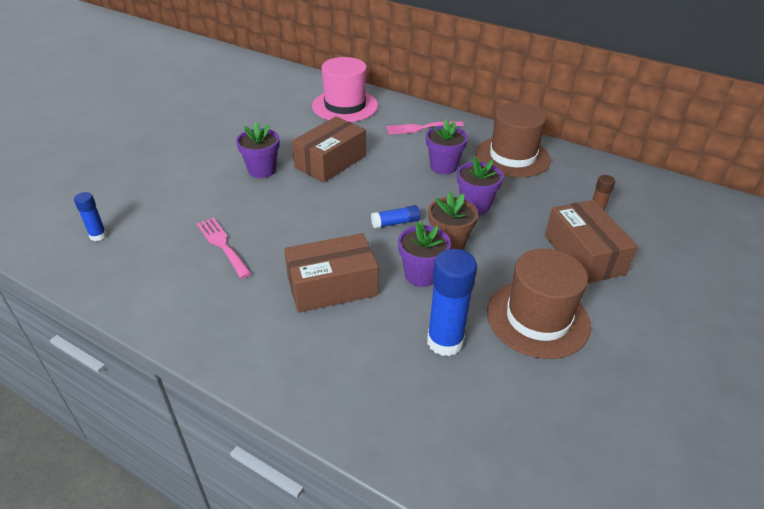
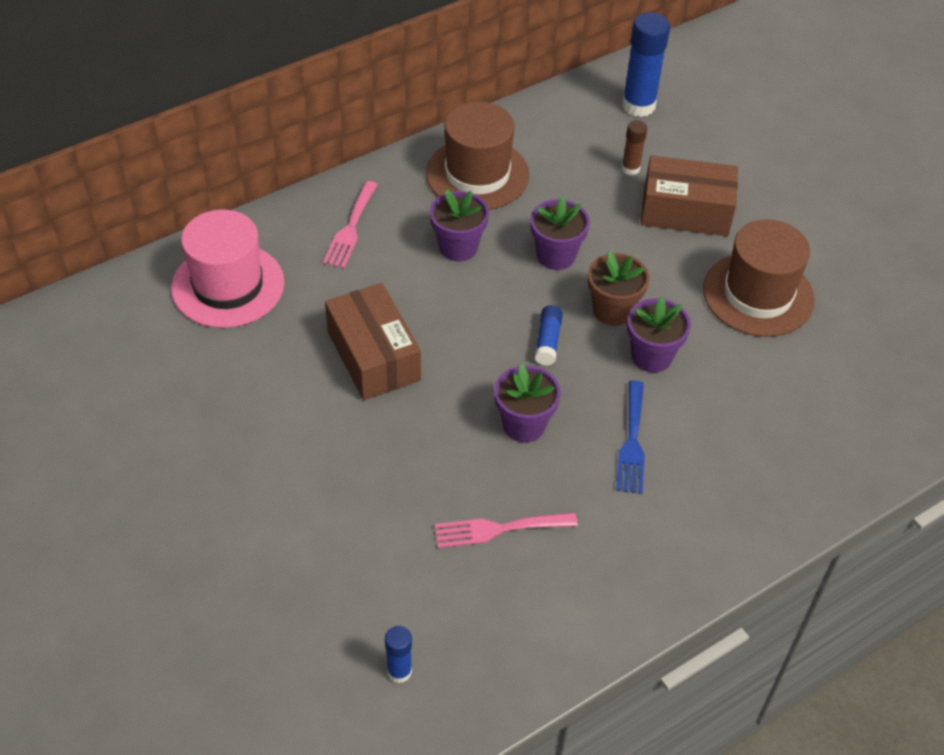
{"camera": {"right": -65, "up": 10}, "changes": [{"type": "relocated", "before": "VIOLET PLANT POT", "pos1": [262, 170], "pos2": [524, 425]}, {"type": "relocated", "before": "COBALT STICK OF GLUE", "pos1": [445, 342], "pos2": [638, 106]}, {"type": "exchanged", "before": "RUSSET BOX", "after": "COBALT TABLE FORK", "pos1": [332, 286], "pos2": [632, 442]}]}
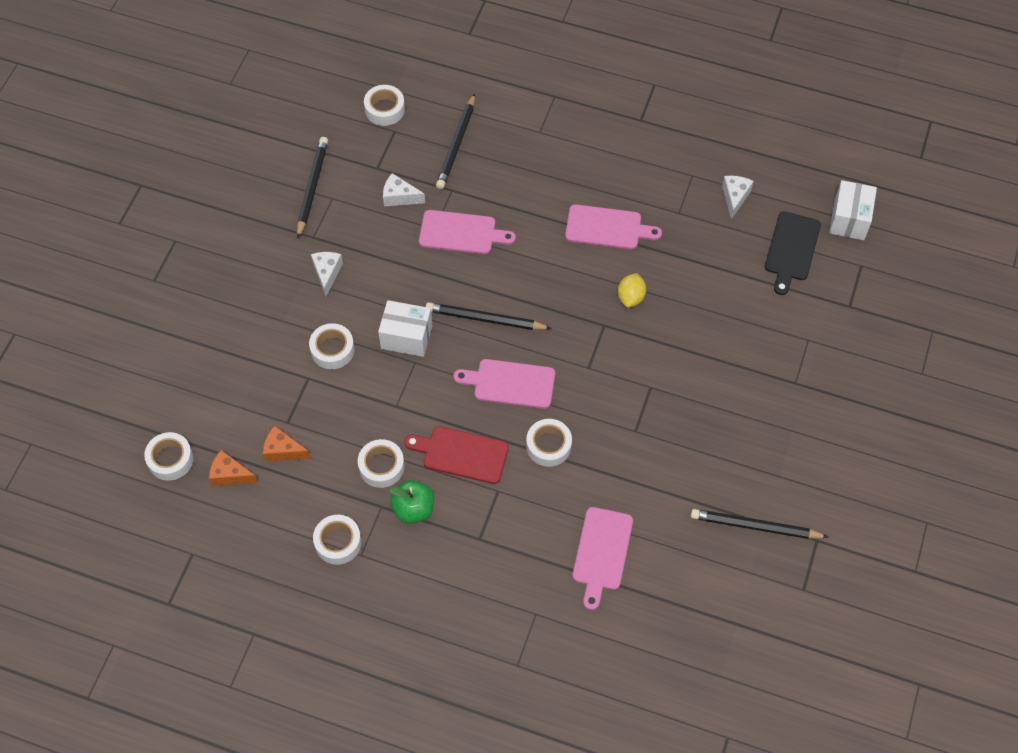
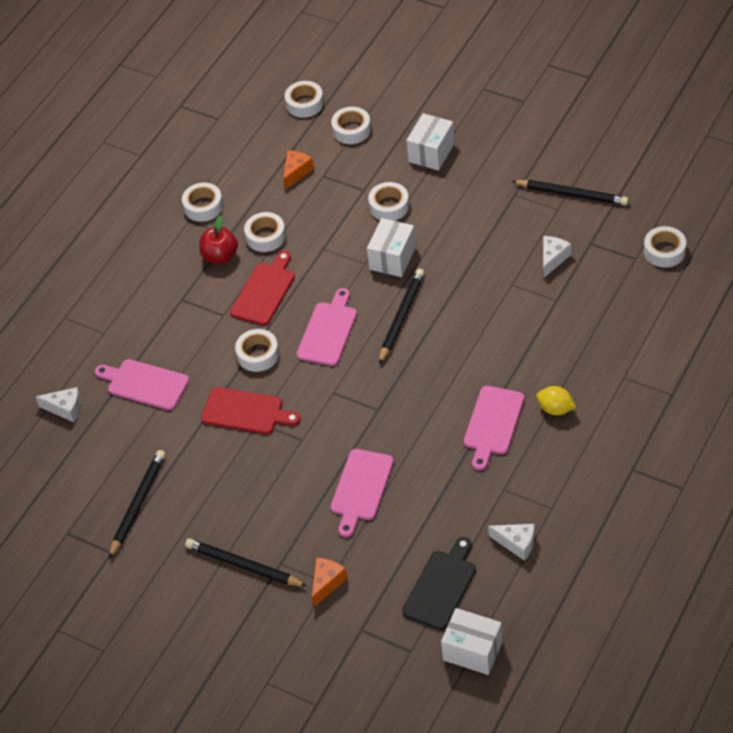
{"camera": {"right": 105, "up": -10}, "changes": [{"type": "appeared", "after": "SCARLET CHOPPING BOARD", "pos2": [246, 411]}, {"type": "appeared", "after": "PURE WHITE STICKY TAPE", "pos2": [351, 130]}, {"type": "appeared", "after": "PURE WHITE BOX", "pos2": [431, 152]}, {"type": "relocated", "before": "ORANGE CHEESE", "pos1": [230, 475], "pos2": [327, 583]}, {"type": "relocated", "before": "PURE WHITE CHEESE", "pos1": [327, 273], "pos2": [65, 409]}, {"type": "relocated", "before": "PINK CHOPPING BOARD", "pos1": [461, 233], "pos2": [361, 488]}, {"type": "relocated", "before": "BLACK WOODEN PENCIL", "pos1": [456, 144], "pos2": [243, 565]}, {"type": "relocated", "before": "YELLOW CITRUS FRUIT", "pos1": [631, 297], "pos2": [555, 409]}, {"type": "colour", "before": "EMERALD APPLE FRUIT", "after": "SCARLET APPLE FRUIT", "pos1": [413, 509], "pos2": [220, 256]}, {"type": "spun", "before": "BLACK CHOPPING BOARD", "pos1": [791, 249], "pos2": [441, 586], "turn": 90}]}
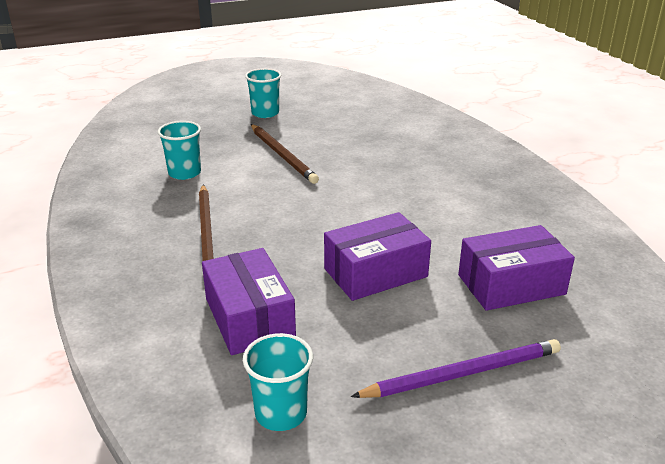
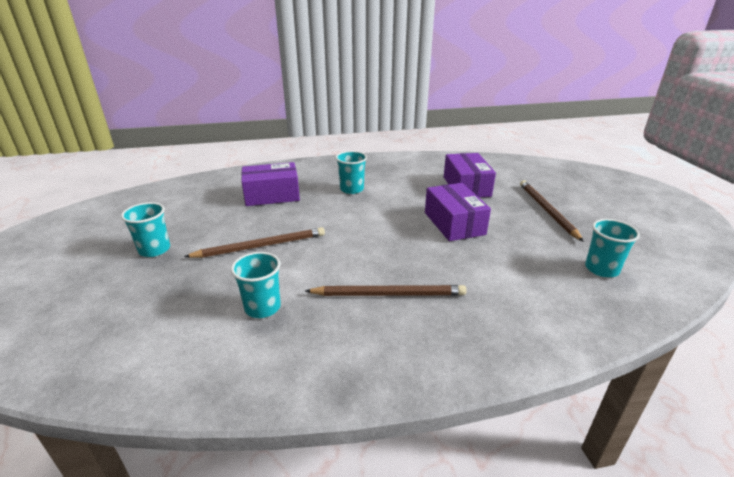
{"camera": {"right": -80, "up": 0}, "changes": [{"type": "appeared", "after": "TEAL CUP", "pos2": [352, 189]}, {"type": "relocated", "before": "VIOLET BOX", "pos1": [249, 318], "pos2": [272, 195]}, {"type": "colour", "before": "VIOLET WOODEN PENCIL", "after": "RUSSET WOODEN PENCIL", "pos1": [463, 373], "pos2": [547, 210]}]}
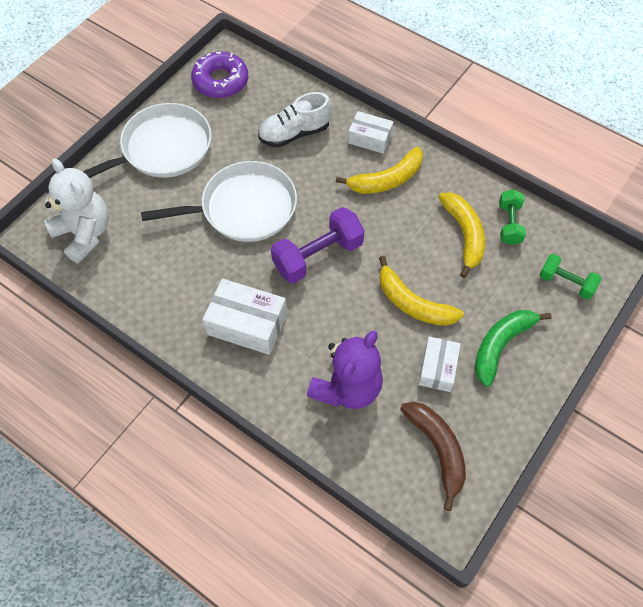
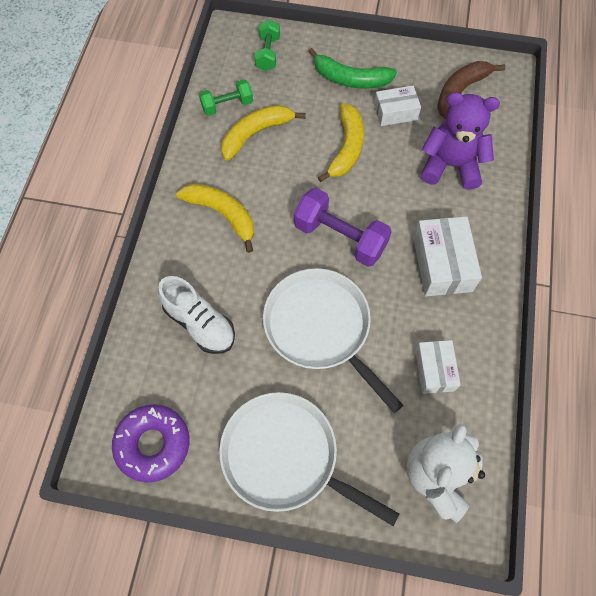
{"camera": {"right": -115, "up": 5}, "changes": [{"type": "relocated", "before": "PURE WHITE BOX", "pos1": [370, 138], "pos2": [434, 370]}]}
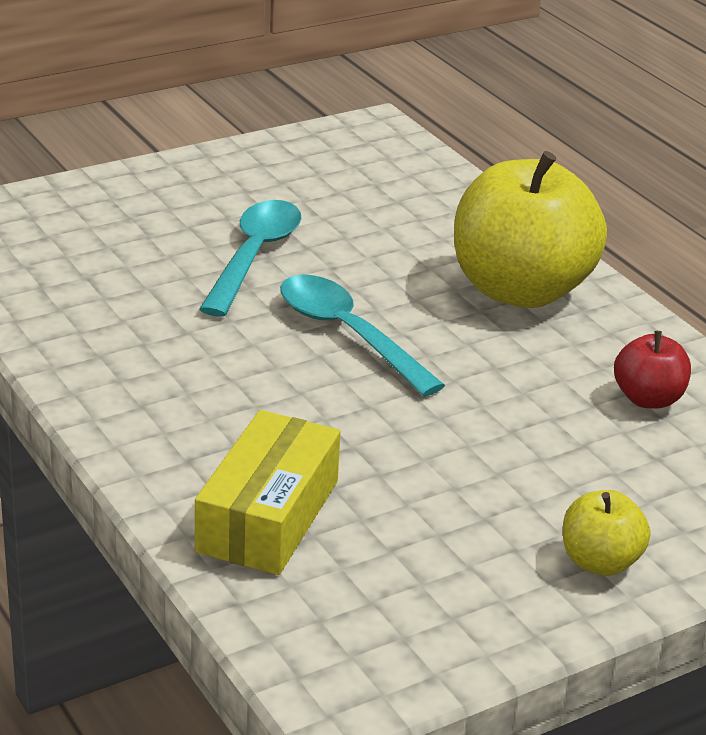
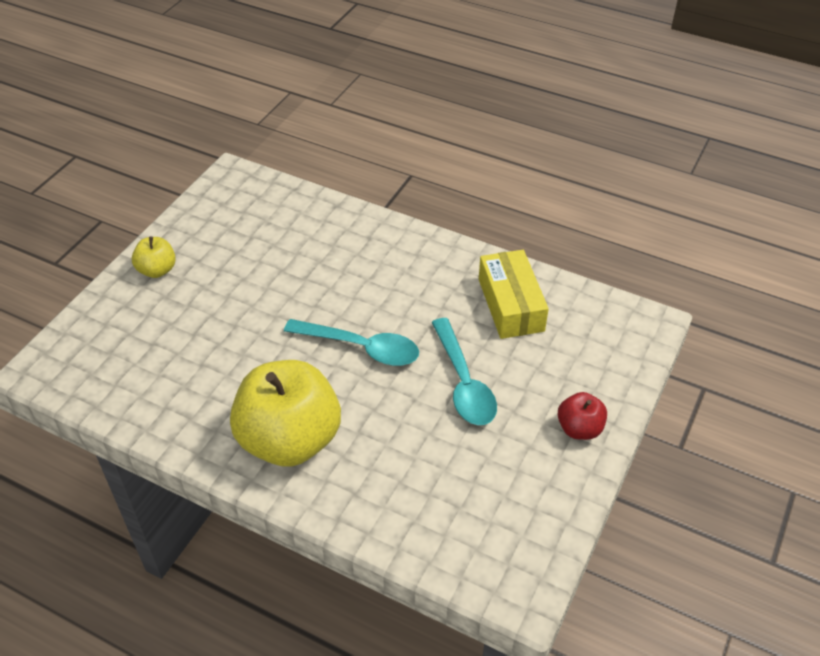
{"camera": {"right": 150, "up": 15}, "changes": [{"type": "relocated", "before": "YELLOW BOX", "pos1": [268, 516], "pos2": [510, 305]}, {"type": "relocated", "before": "SCARLET APPLE FRUIT", "pos1": [648, 399], "pos2": [579, 428]}]}
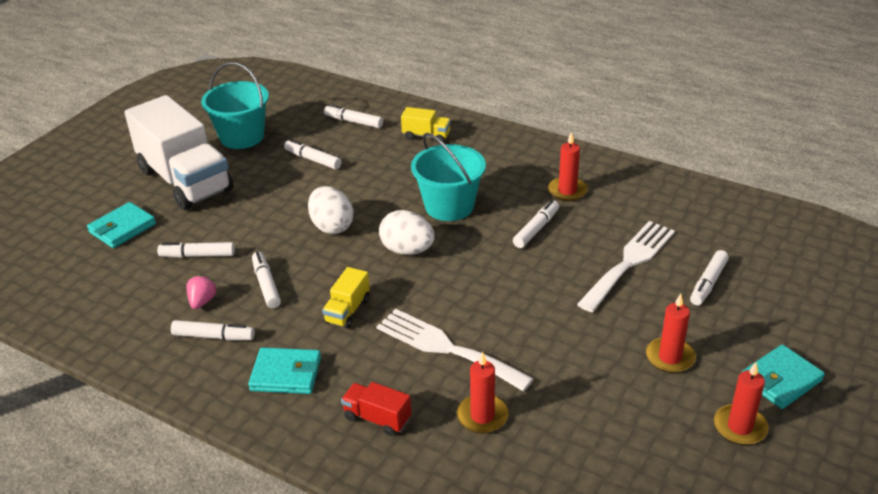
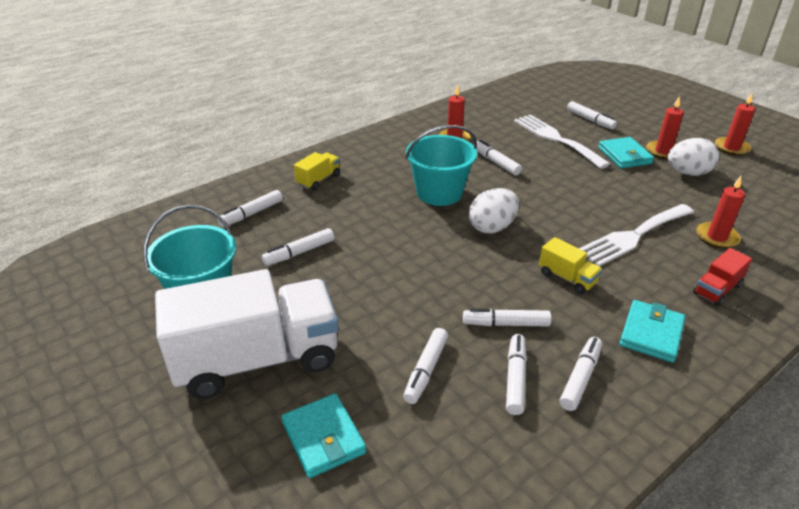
{"camera": {"right": -70, "up": 0}, "changes": [{"type": "relocated", "before": "PURE WHITE EGG", "pos1": [332, 226], "pos2": [687, 173]}, {"type": "relocated", "before": "TEAL BILLFOLD", "pos1": [780, 380], "pos2": [624, 156]}, {"type": "exchanged", "before": "PINK TOY STRAWBERRY", "after": "PURE WHITE MARKER PEN", "pos1": [202, 301], "pos2": [515, 378]}]}
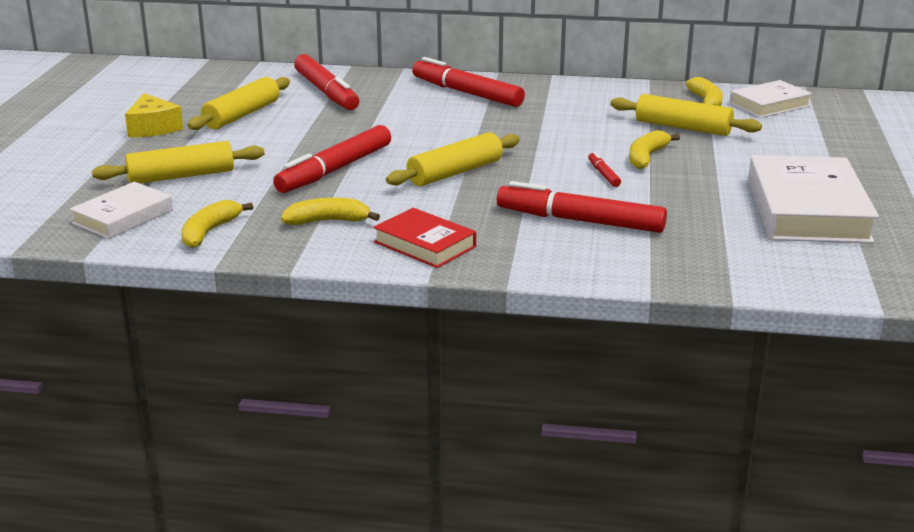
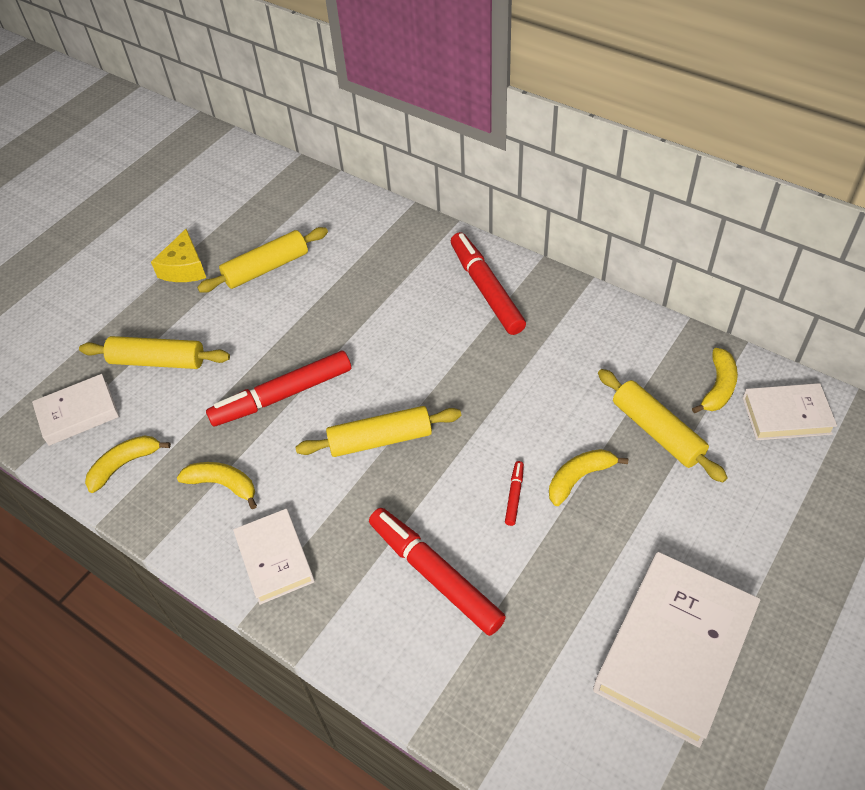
{"camera": {"right": 30, "up": 25}, "changes": [{"type": "missing", "before": "SCARLET MARKER PEN", "pos1": [326, 92]}, {"type": "colour", "before": "SCARLET HARDBACK", "after": "PURE WHITE HARDBACK", "pos1": [425, 244], "pos2": [275, 559]}]}
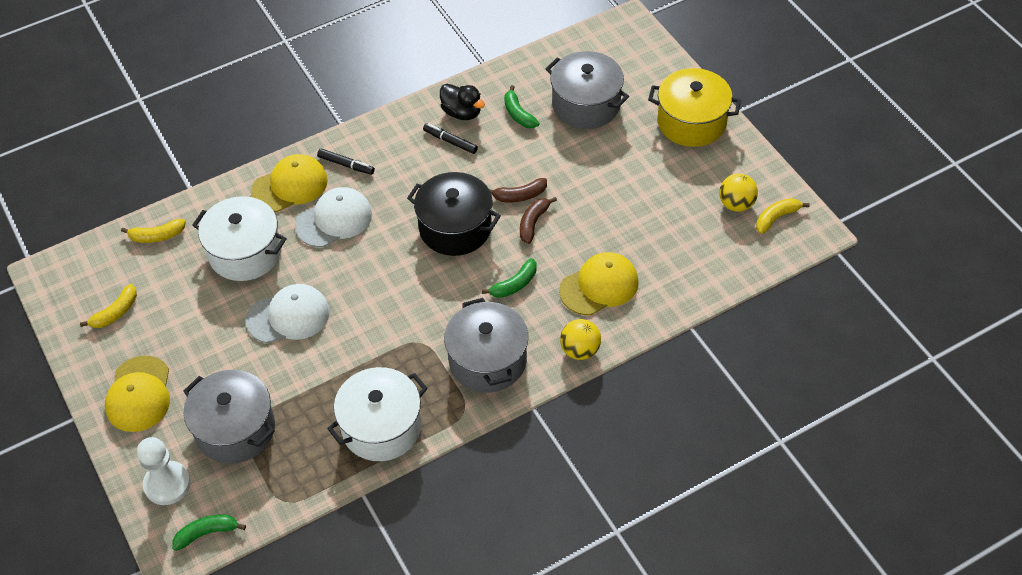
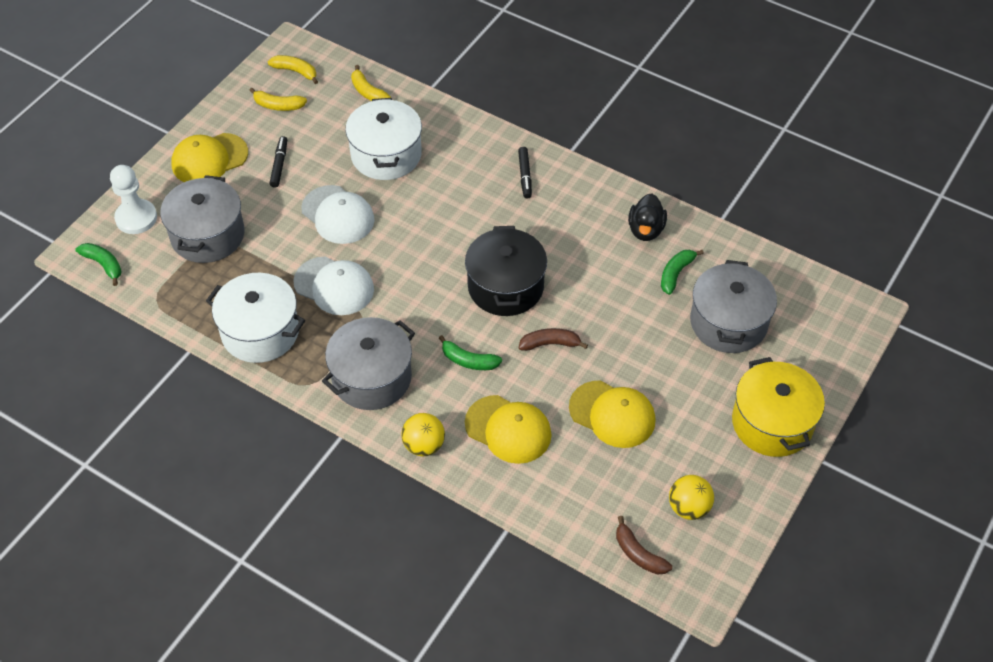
{"camera": {"right": 60, "up": 0}, "changes": [{"type": "relocated", "before": "YELLOW BASEBALL CAP", "pos1": [290, 186], "pos2": [612, 414]}, {"type": "relocated", "before": "PURE WHITE BASEBALL CAP", "pos1": [334, 220], "pos2": [334, 286]}, {"type": "relocated", "before": "BLACK MARKER PEN", "pos1": [450, 141], "pos2": [279, 165]}, {"type": "relocated", "before": "RUSSET BANANA", "pos1": [520, 195], "pos2": [638, 554]}, {"type": "relocated", "before": "YELLOW BANANA", "pos1": [776, 218], "pos2": [295, 71]}]}
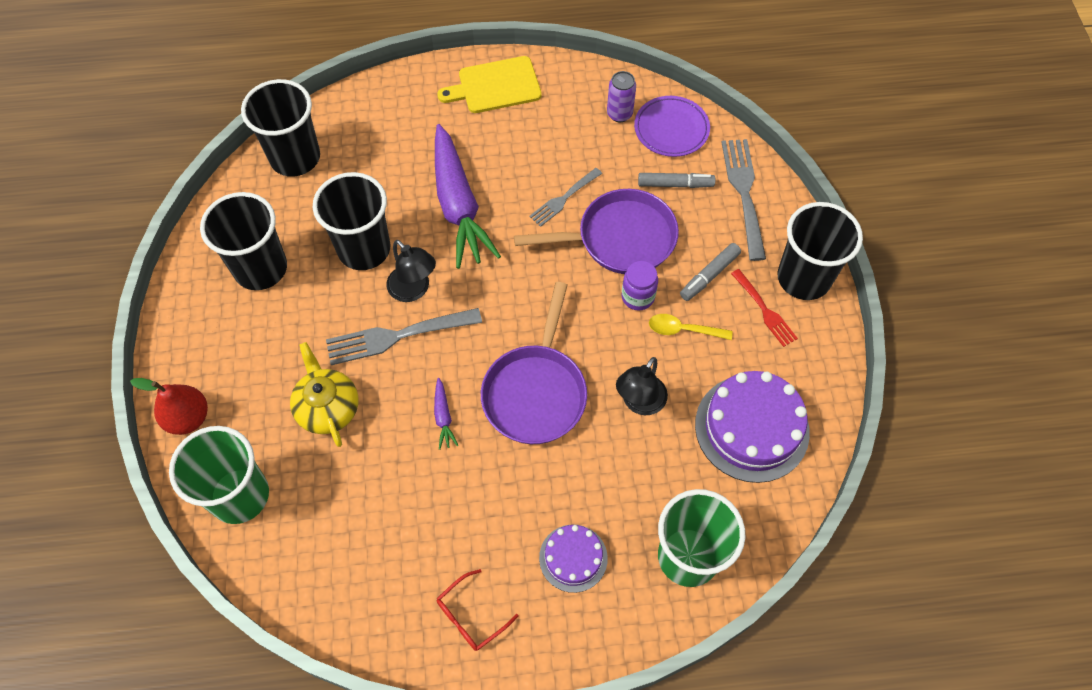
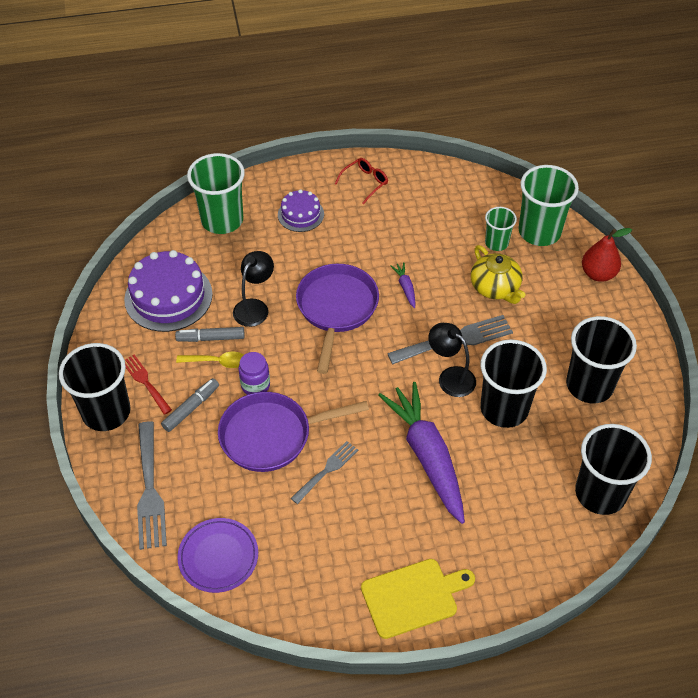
{"camera": {"right": 175, "up": -10}, "changes": [{"type": "missing", "before": "VIOLET SODA CAN", "pos1": [619, 114]}, {"type": "appeared", "after": "EMERALD CUP", "pos2": [496, 243]}, {"type": "relocated", "before": "GREY MARKER PEN", "pos1": [675, 184], "pos2": [211, 338]}]}
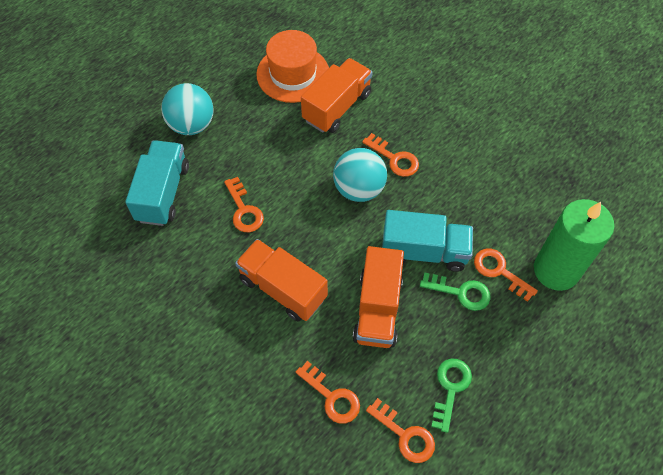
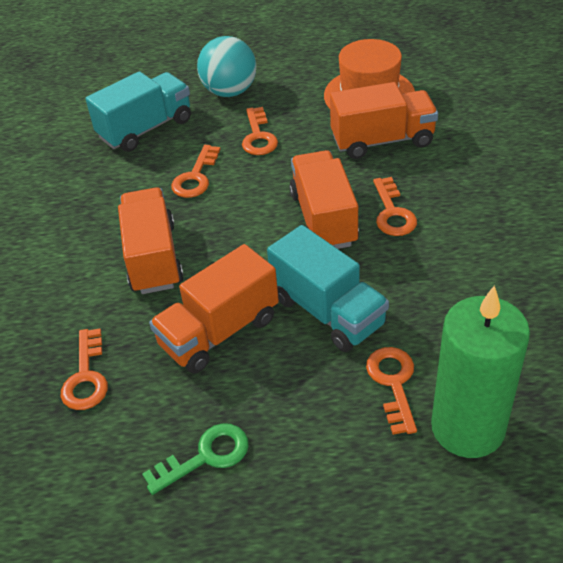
{"camera": {"right": 45, "up": -15}, "changes": [{"type": "missing", "before": "EMERALD LATCHKEY", "pos1": [461, 292]}, {"type": "relocated", "before": "ORANGE LATCHKEY", "pos1": [405, 435], "pos2": [258, 137]}, {"type": "exchanged", "before": "TEAL SPHERE", "after": "ORANGE TOY TRUCK", "pos1": [359, 189], "pos2": [324, 219]}]}
